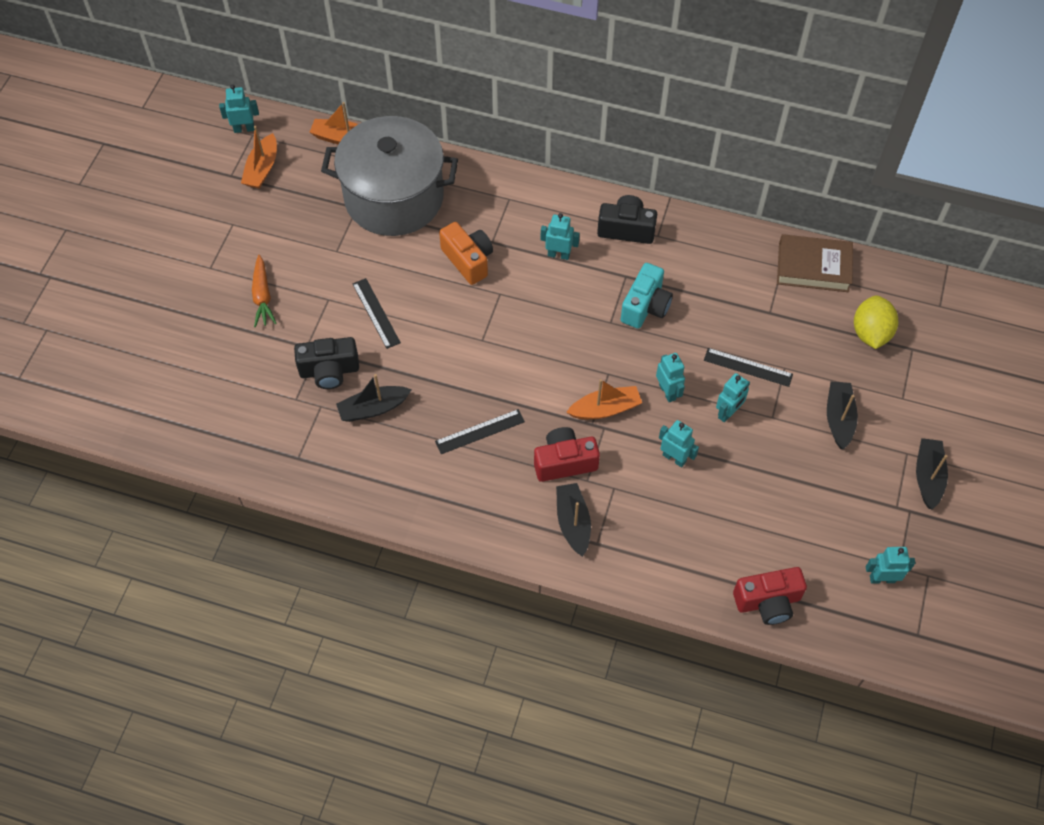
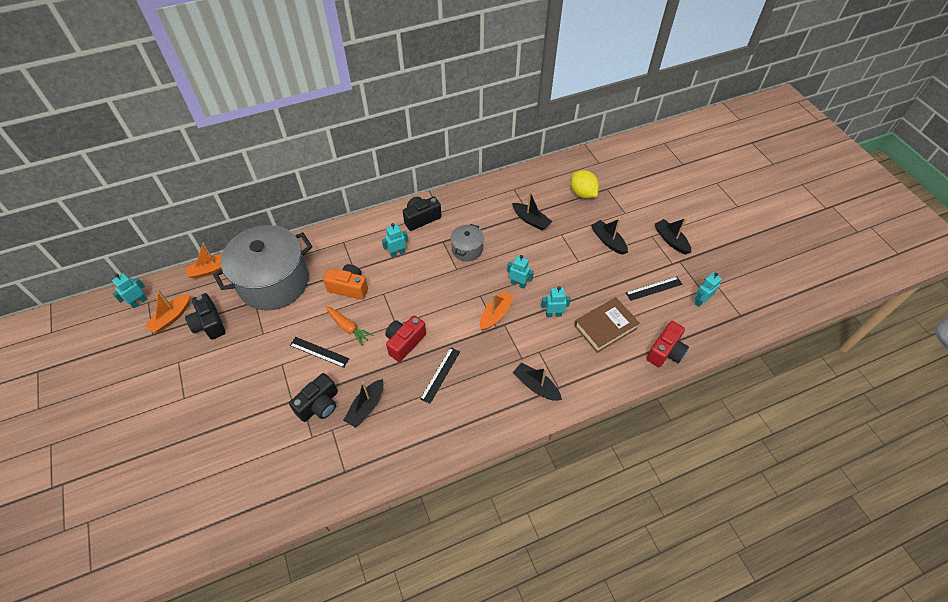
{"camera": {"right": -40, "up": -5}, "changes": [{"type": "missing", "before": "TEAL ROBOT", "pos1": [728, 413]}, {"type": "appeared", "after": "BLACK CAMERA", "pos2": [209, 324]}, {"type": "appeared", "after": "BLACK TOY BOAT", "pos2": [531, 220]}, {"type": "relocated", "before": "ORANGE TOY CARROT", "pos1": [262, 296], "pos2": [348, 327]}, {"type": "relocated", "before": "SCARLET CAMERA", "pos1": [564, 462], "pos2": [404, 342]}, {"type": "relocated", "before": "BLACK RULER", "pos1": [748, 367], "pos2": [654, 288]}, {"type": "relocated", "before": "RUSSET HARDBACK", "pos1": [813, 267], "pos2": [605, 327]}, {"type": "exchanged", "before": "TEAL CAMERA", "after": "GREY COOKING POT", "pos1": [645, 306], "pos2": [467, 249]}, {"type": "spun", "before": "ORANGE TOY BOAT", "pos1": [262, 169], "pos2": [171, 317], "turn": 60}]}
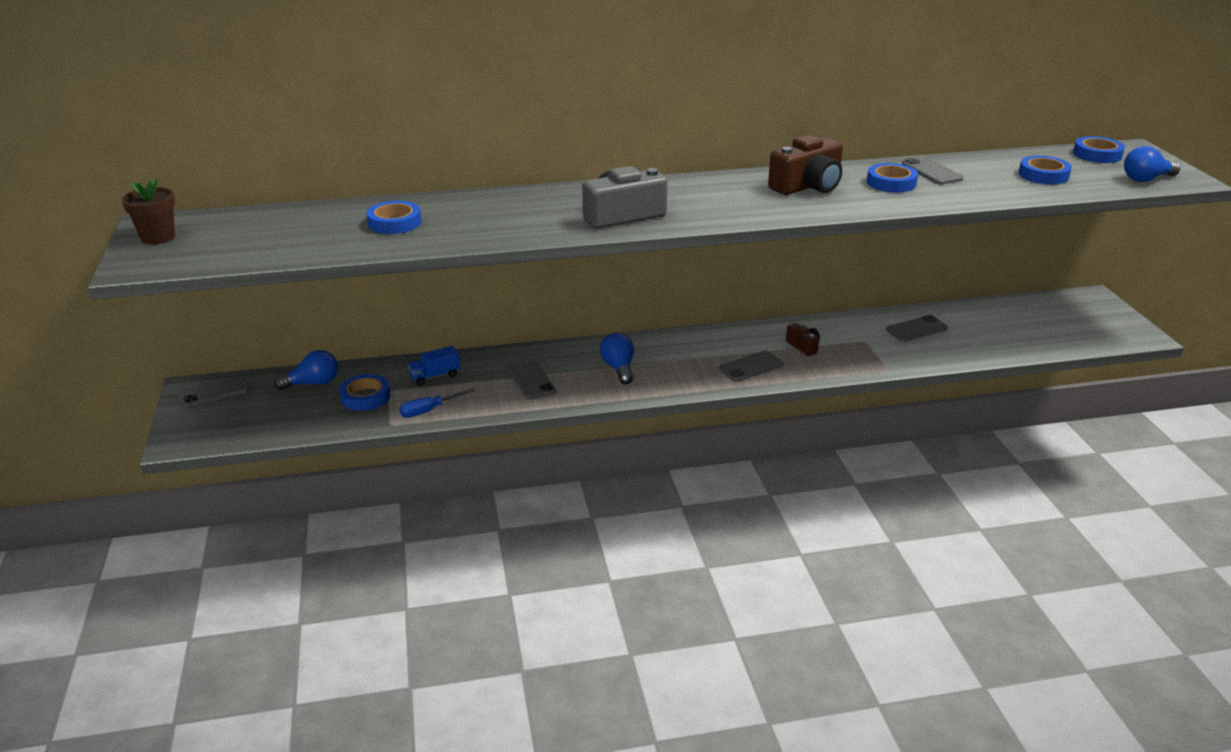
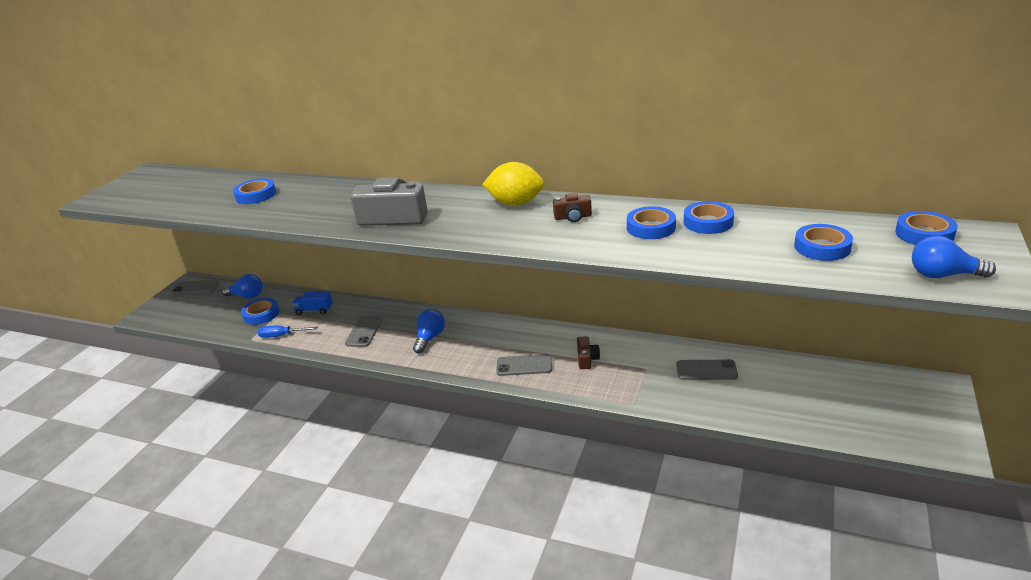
{"camera": {"right": 35, "up": 0}, "changes": [{"type": "missing", "before": "RUSSET PLANT POT", "pos1": [158, 237]}, {"type": "appeared", "after": "YELLOW CITRUS FRUIT", "pos2": [515, 203]}, {"type": "exchanged", "before": "GREY SMARTPHONE", "after": "COBALT STICKY TAPE", "pos1": [931, 171], "pos2": [708, 222]}, {"type": "size", "before": "RUSSET CAMERA", "pos1": [808, 186], "pos2": [573, 217], "scale": 0.51}]}
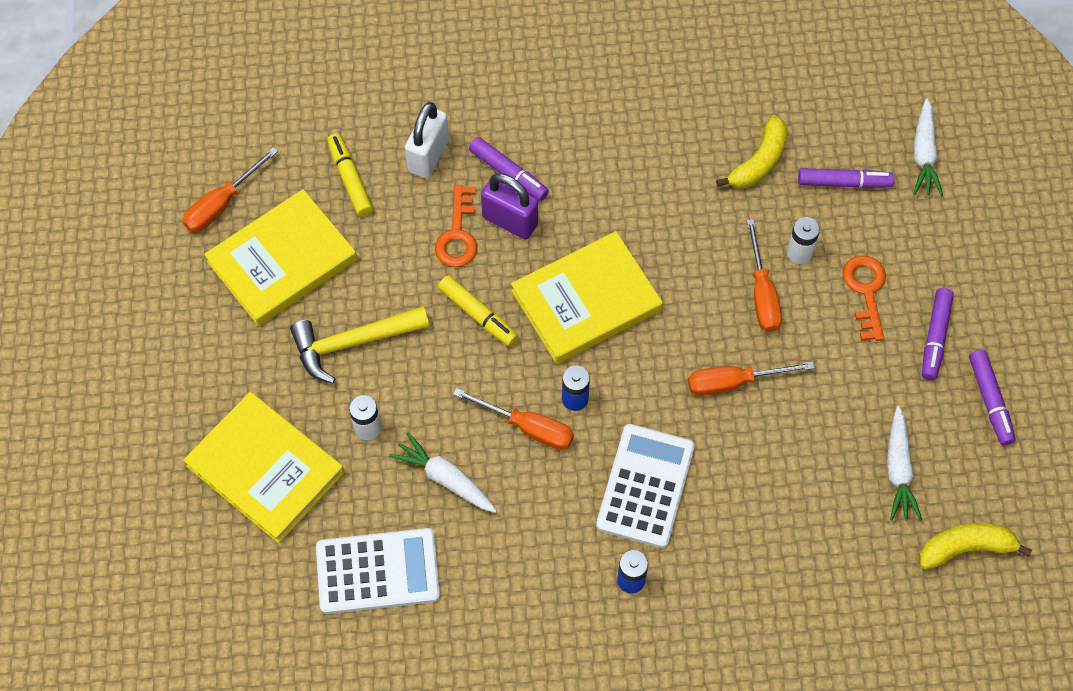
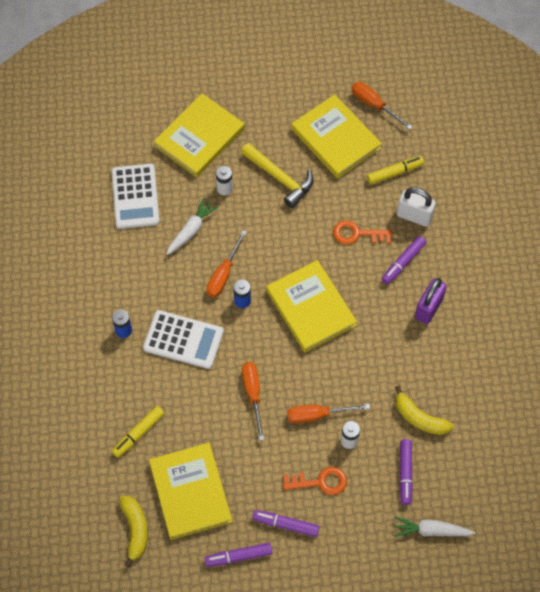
{"camera": {"right": 90, "up": 0}, "changes": [{"type": "relocated", "before": "YELLOW MARKER PEN", "pos1": [478, 315], "pos2": [138, 433]}, {"type": "relocated", "before": "VIOLET SMALL LOCK", "pos1": [510, 221], "pos2": [428, 308]}, {"type": "exchanged", "before": "PURE WHITE TOY CARROT", "after": "YELLOW HARDBACK", "pos1": [898, 469], "pos2": [190, 492]}, {"type": "spun", "before": "YELLOW HAMMER", "pos1": [352, 343], "pos2": [280, 178], "turn": 150}]}
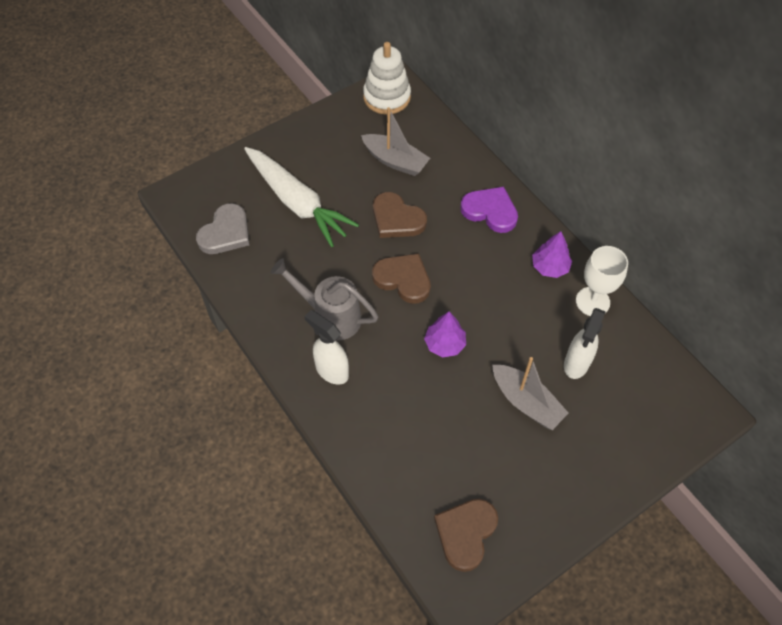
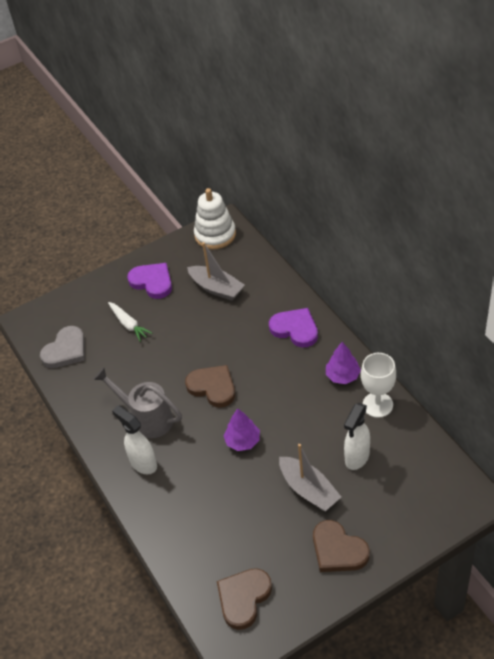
{"camera": {"right": 10, "up": -10}, "changes": [{"type": "appeared", "after": "VIOLET HEART SHAPE", "pos2": [152, 282]}, {"type": "relocated", "before": "RUSSET HEART SHAPE", "pos1": [397, 219], "pos2": [338, 550]}, {"type": "size", "before": "PURE WHITE TOY CARROT", "pos1": [297, 202], "pos2": [129, 324], "scale": 0.49}]}
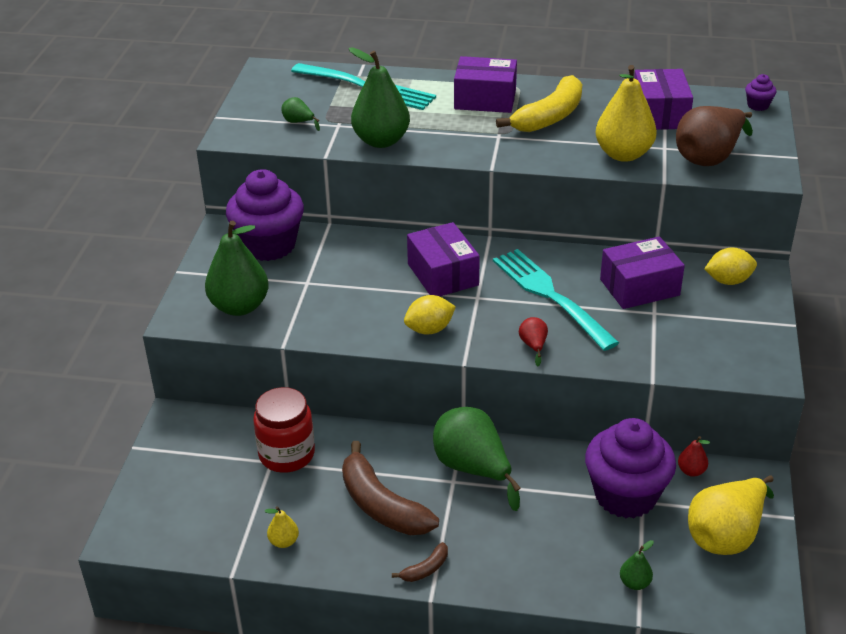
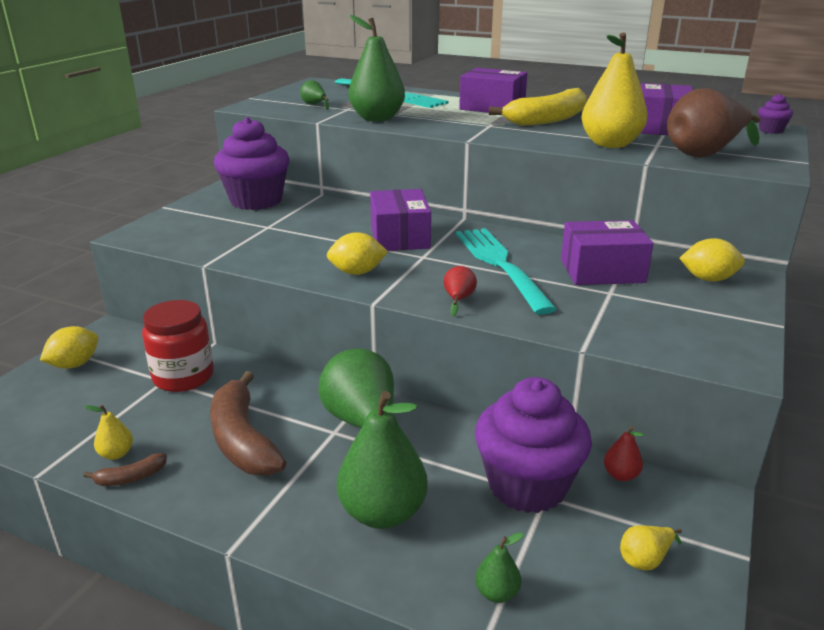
{"camera": {"right": 15, "up": -10}, "changes": [{"type": "appeared", "after": "YELLOW CITRUS FRUIT", "pos2": [74, 364]}, {"type": "relocated", "before": "EMERALD TOY PEAR", "pos1": [239, 307], "pos2": [383, 513]}, {"type": "relocated", "before": "RUSSET BANANA", "pos1": [425, 569], "pos2": [130, 478]}, {"type": "size", "before": "YELLOW TOY PEAR", "pos1": [726, 535], "pos2": [645, 559], "scale": 0.45}]}
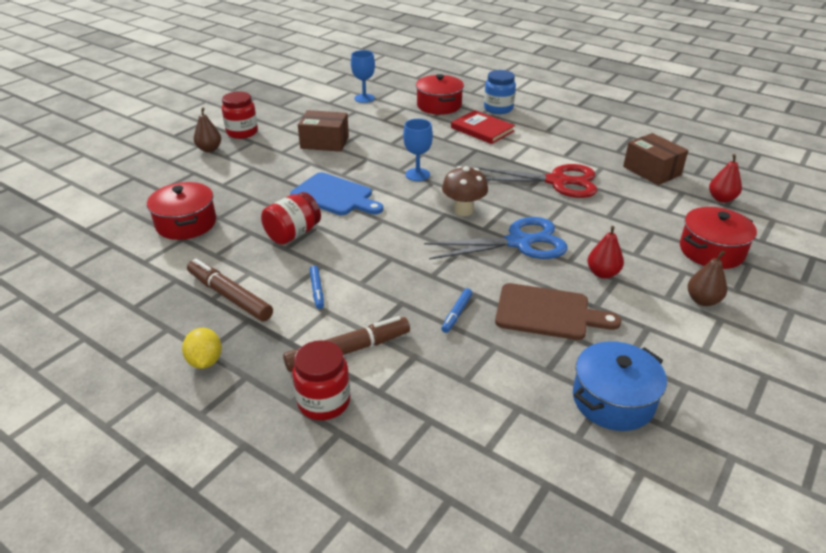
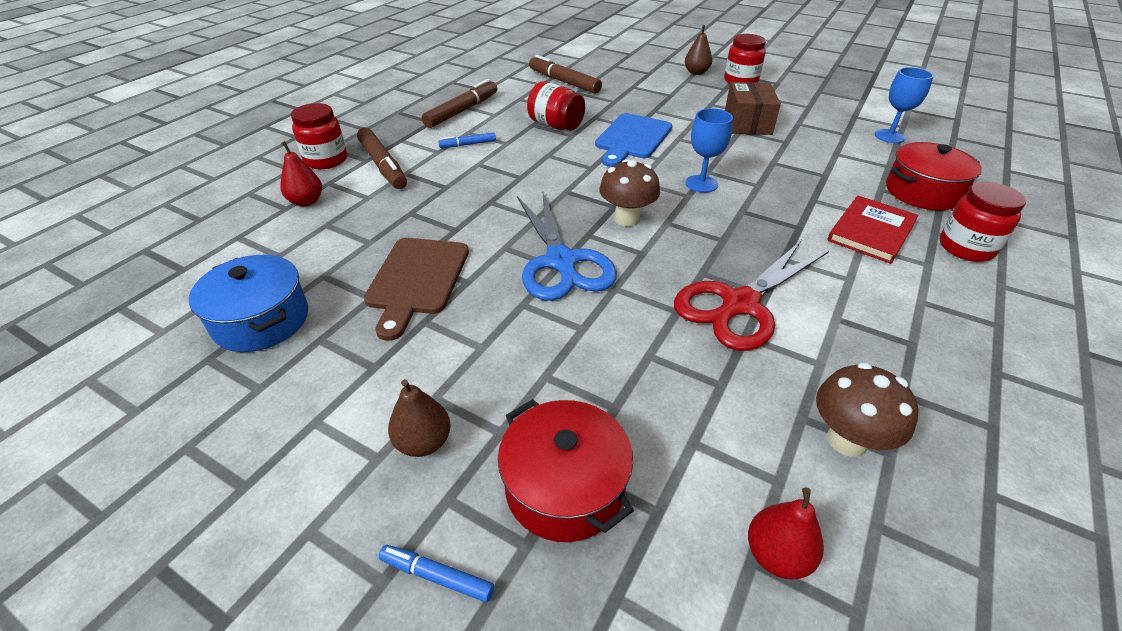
{"camera": {"right": 85, "up": 5}, "changes": [{"type": "missing", "before": "YELLOW CITRUS FRUIT", "pos1": [205, 361]}, {"type": "relocated", "before": "COBALT MARKER PEN", "pos1": [456, 314], "pos2": [437, 576]}, {"type": "relocated", "before": "SCARLET TOY PEAR", "pos1": [602, 273], "pos2": [306, 201]}, {"type": "exchanged", "before": "SCARLET COOKING POT", "after": "RUSSET MARKER PEN", "pos1": [186, 223], "pos2": [564, 82]}, {"type": "exchanged", "before": "RUSSET BOX", "after": "RUSSET MUSHROOM", "pos1": [651, 171], "pos2": [847, 440]}, {"type": "colour", "before": "COBALT JAM JAR", "after": "SCARLET JAM JAR", "pos1": [498, 109], "pos2": [966, 248]}, {"type": "spun", "before": "SCARLET PAIR OF SCISSORS", "pos1": [557, 181], "pos2": [739, 304], "turn": 45}]}
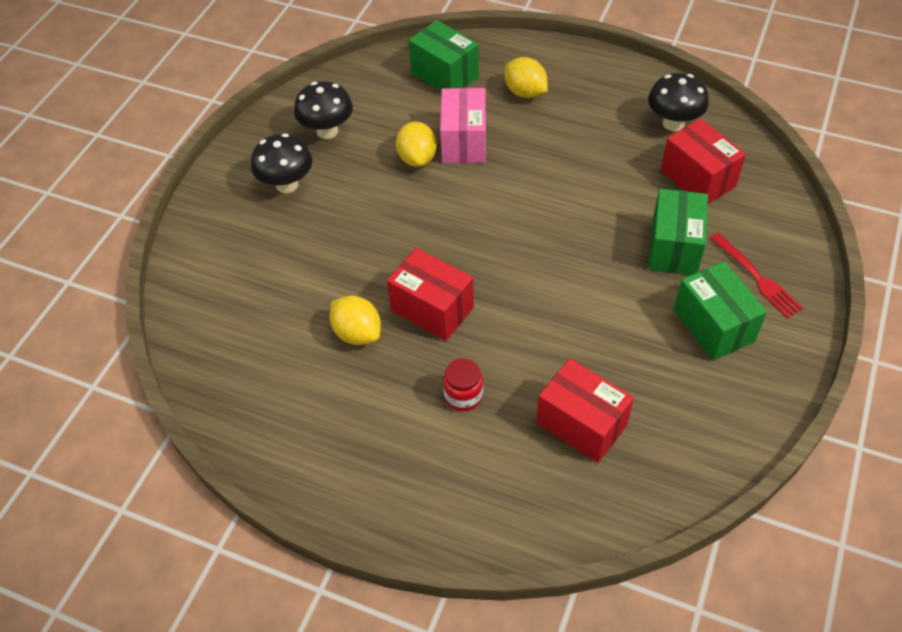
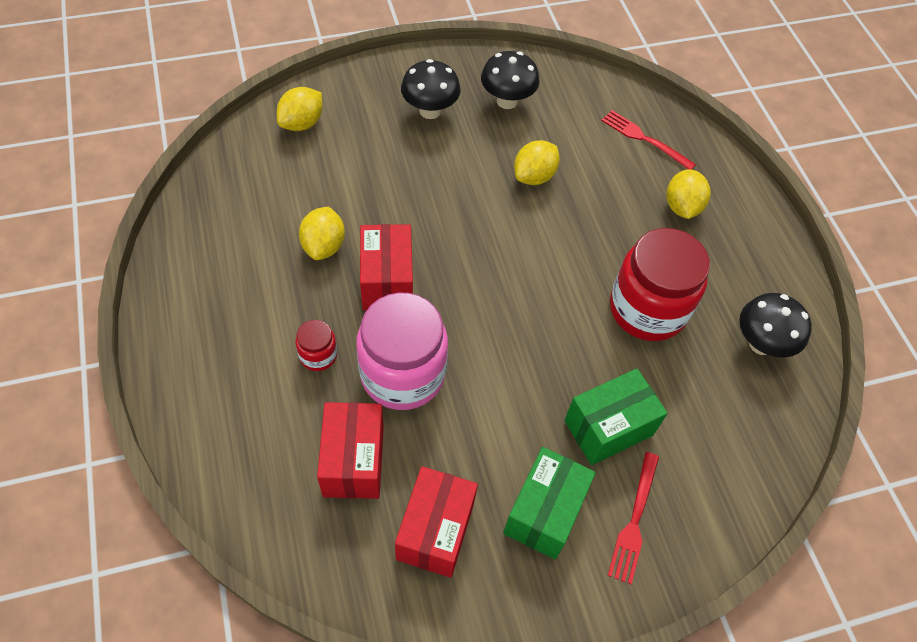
{"camera": {"right": 45, "up": 5}, "changes": [{"type": "missing", "before": "PINK BOX", "pos1": [464, 142]}, {"type": "appeared", "after": "YELLOW CITRUS FRUIT", "pos2": [302, 123]}, {"type": "appeared", "after": "PINK JAM JAR", "pos2": [402, 374]}, {"type": "appeared", "after": "SCARLET JAM JAR", "pos2": [647, 309]}, {"type": "relocated", "before": "SCARLET BOX", "pos1": [697, 179], "pos2": [435, 530]}, {"type": "exchanged", "before": "EMERALD BOX", "after": "SCARLET TABLE FORK", "pos1": [444, 75], "pos2": [644, 139]}]}
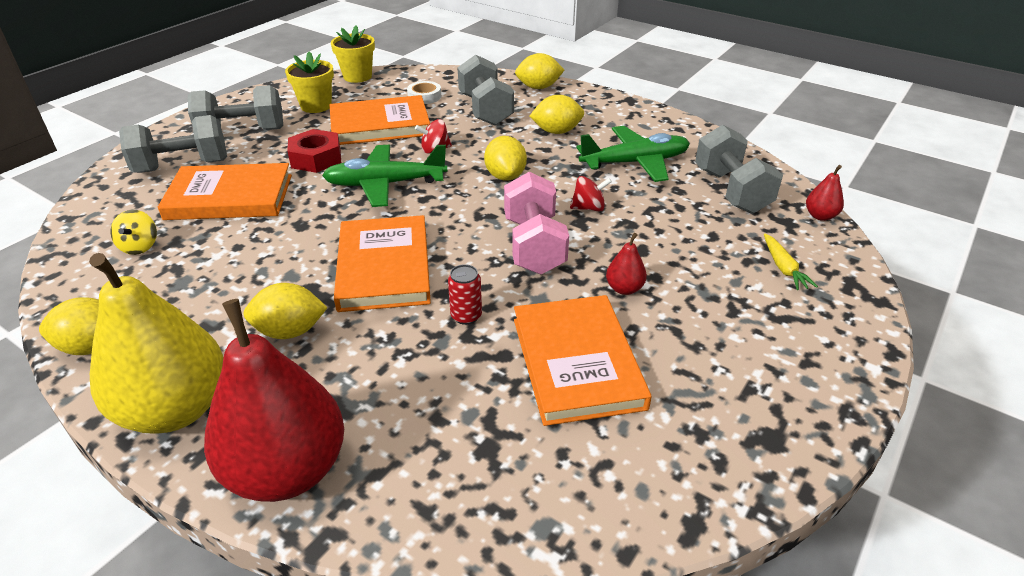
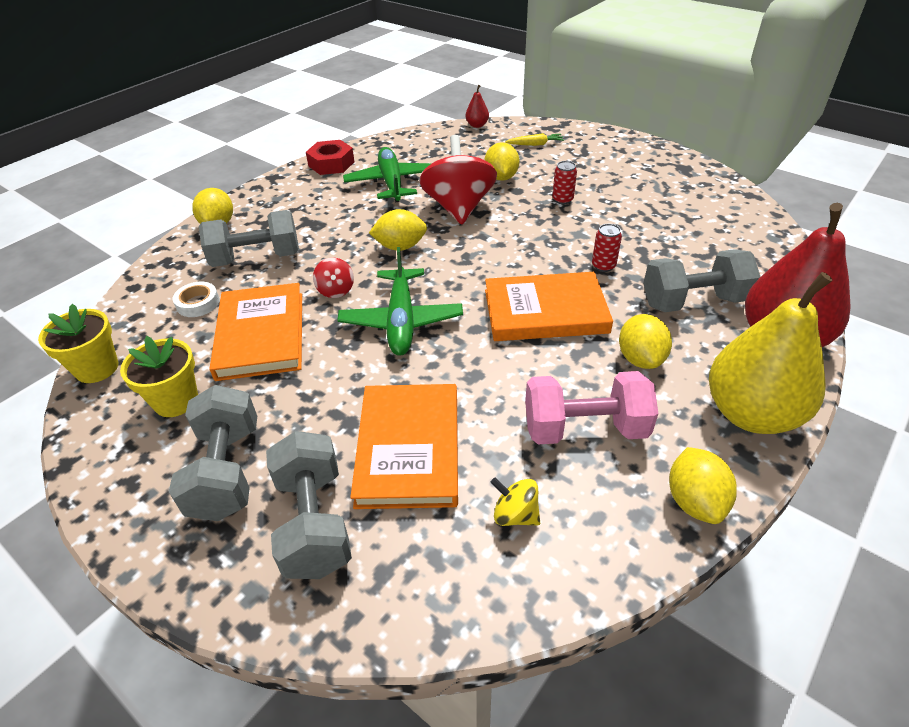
{"camera": {"right": -85, "up": 5}, "changes": [{"type": "missing", "before": "ORANGE HARDBACK", "pos1": [577, 362]}, {"type": "relocated", "before": "SCARLET HEX NUT", "pos1": [316, 158], "pos2": [331, 164]}, {"type": "relocated", "before": "PINK FREE WEIGHT", "pos1": [534, 246], "pos2": [585, 429]}, {"type": "relocated", "before": "YELLOW CITRUS FRUIT", "pos1": [556, 131], "pos2": [501, 177]}, {"type": "relocated", "before": "GREY FREE WEIGHT", "pos1": [731, 191], "pos2": [693, 302]}, {"type": "exchanged", "before": "SCARLET TOY PEAR", "after": "SCARLET SODA CAN", "pos1": [624, 289], "pos2": [562, 199]}, {"type": "spun", "before": "YELLOW WHIRLIGIG", "pos1": [140, 246], "pos2": [515, 515], "turn": -150}, {"type": "size", "before": "SCARLET WHIRLIGIG", "pos1": [589, 208], "pos2": [458, 207], "scale": 2.23}]}
